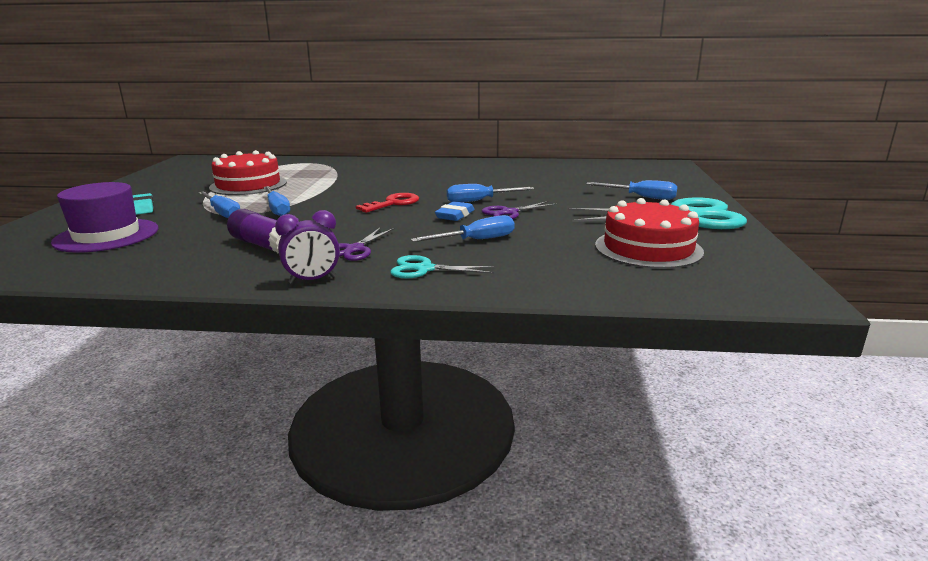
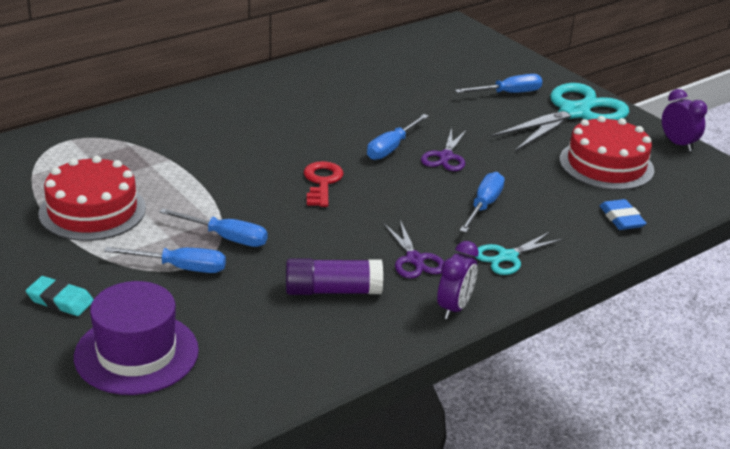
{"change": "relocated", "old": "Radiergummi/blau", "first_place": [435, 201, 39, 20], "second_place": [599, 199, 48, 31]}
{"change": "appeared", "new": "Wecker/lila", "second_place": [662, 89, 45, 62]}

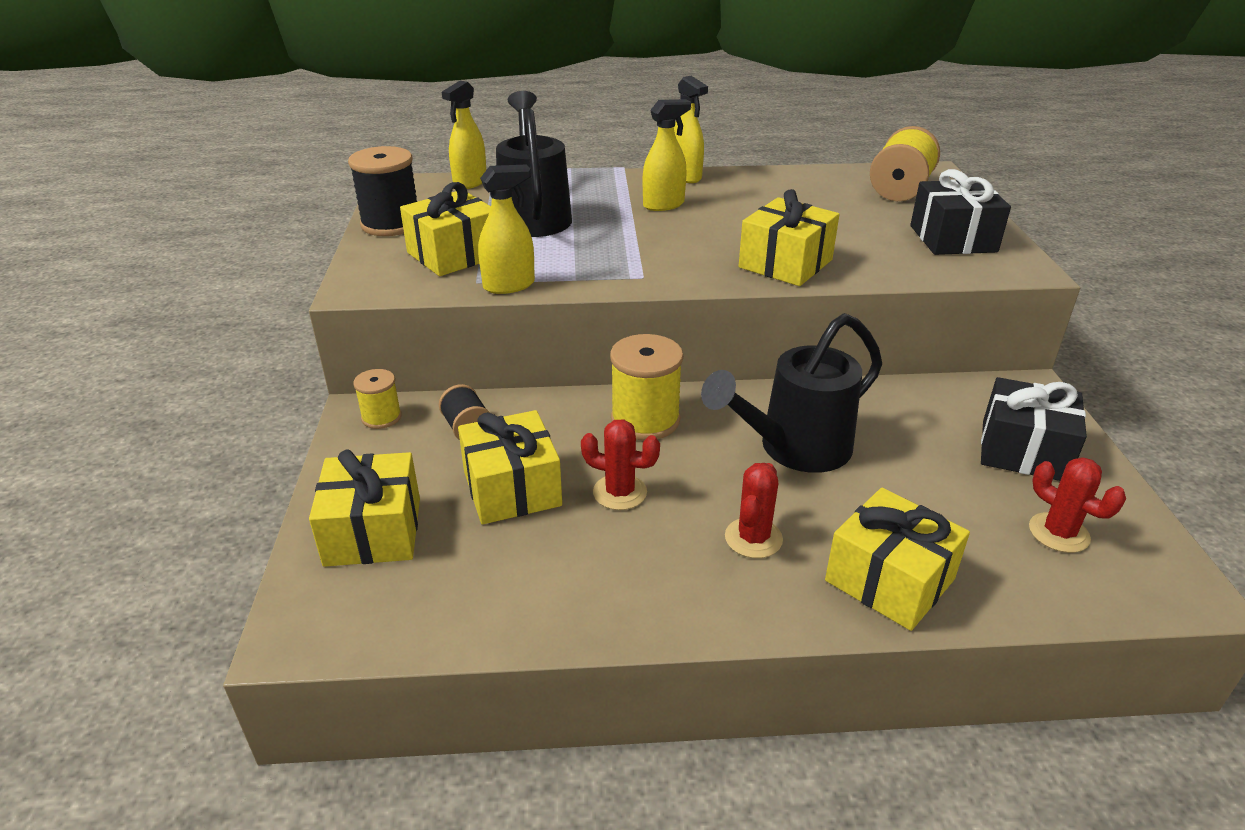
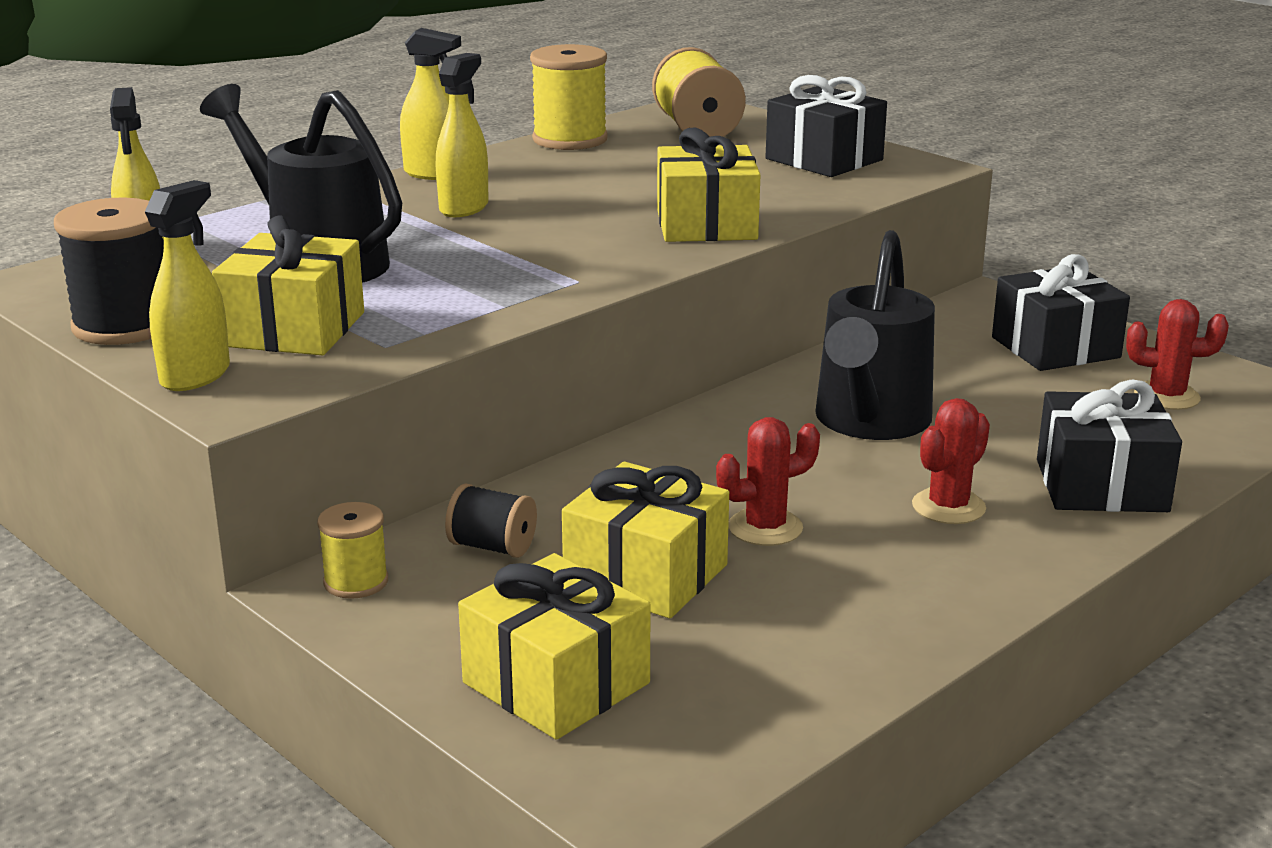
{"change": "relocated", "old": "Sprühflasche/gelb", "first_place": [478, 165, 57, 129], "second_place": [145, 180, 85, 211]}
{"change": "relocated", "old": "Garnrolle/gelb", "first_place": [610, 334, 73, 107], "second_place": [530, 44, 78, 106]}
{"change": "spun", "old": "Kaktus/rot", "first_place": [725, 463, 58, 95], "second_place": [912, 398, 78, 126], "degrees": 60}
{"change": "colour", "old": "Geschenk/gelb", "new": "Geschenk/schwarz", "first_place": [825, 487, 145, 144], "second_place": [1037, 379, 145, 133]}

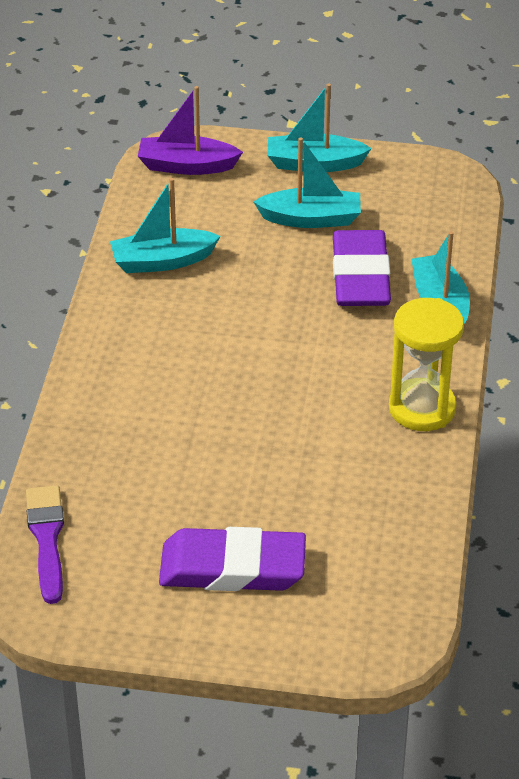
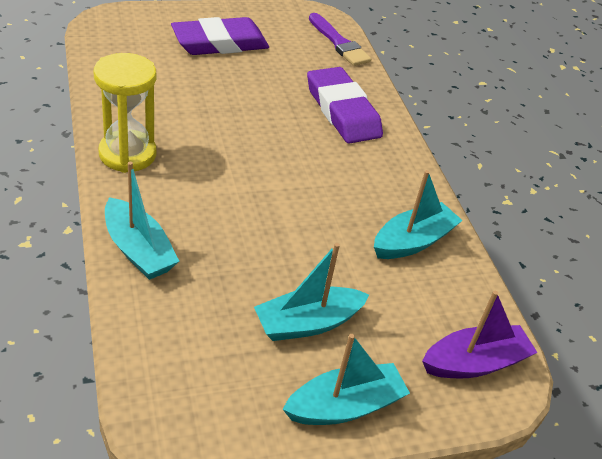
{"change": "relocated", "old": "Radiergummi/lila", "first_place": [333, 230, 58, 76], "second_place": [307, 67, 76, 77]}

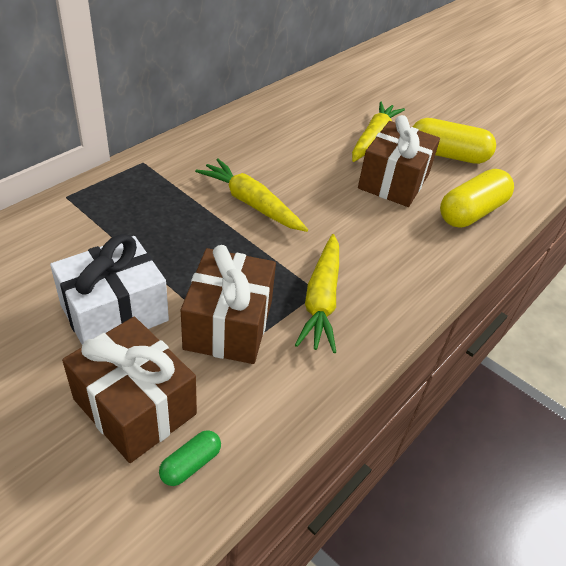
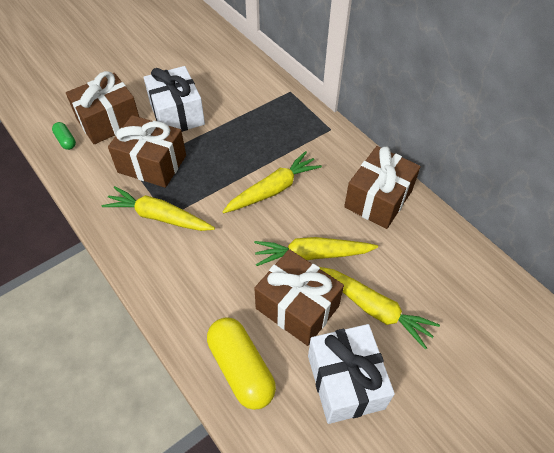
{"change": "exchanged", "old": "Kapsel/gelb", "new": "Geschenk/weiß", "first_place": [412, 118, 84, 46], "second_place": [308, 324, 87, 100]}
{"change": "appeared", "new": "Karotte/gelb", "second_place": [254, 237, 124, 29]}
{"change": "appeared", "new": "Geschenk/braun", "second_place": [344, 146, 77, 83]}

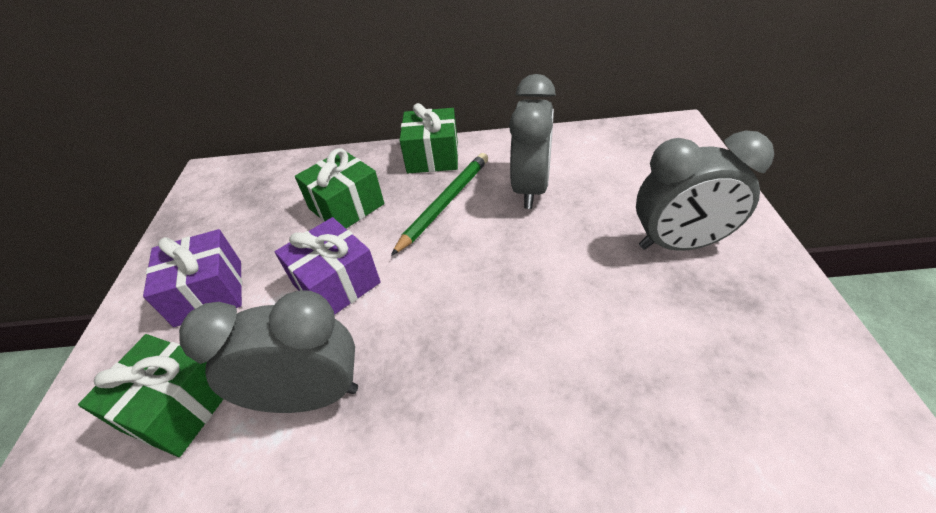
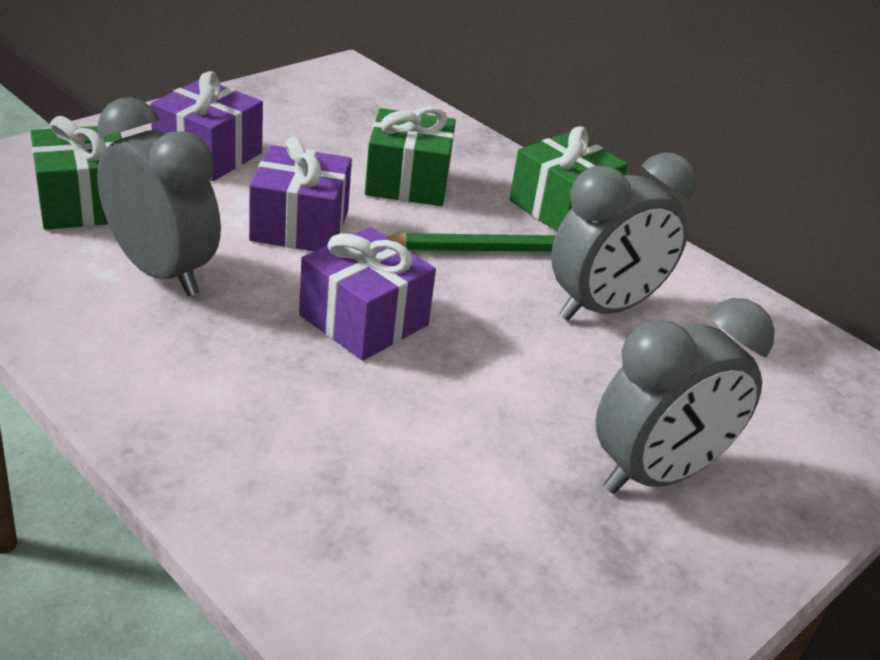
{"change": "spun", "old": "Wecker/grau", "first_place": [636, 131, 138, 120], "second_place": [595, 298, 180, 196], "degrees": -75}
{"change": "appeared", "new": "Geschenk/lila", "second_place": [299, 227, 137, 133]}

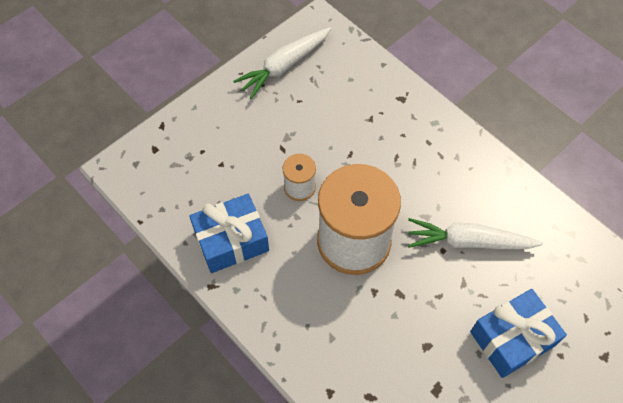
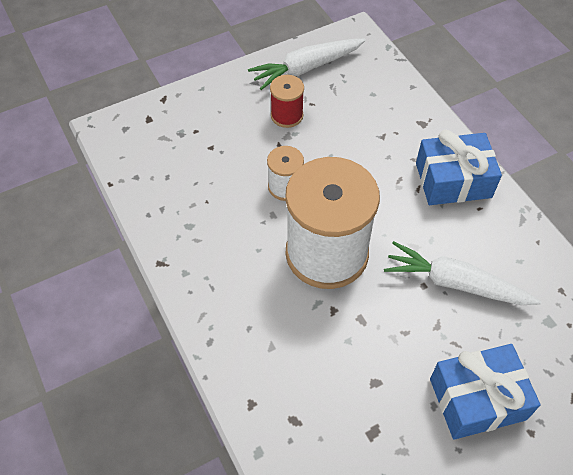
{"change": "relocated", "old": "Geschenk/blau", "first_place": [189, 194, 80, 79], "second_place": [416, 130, 86, 75]}
{"change": "appeared", "new": "Garnrolle/rot", "second_place": [270, 75, 34, 53]}

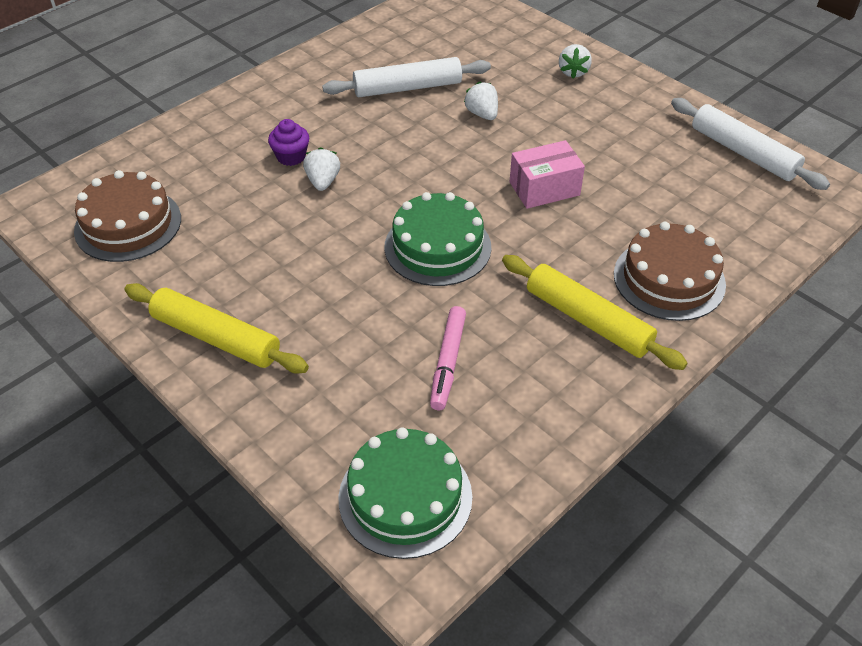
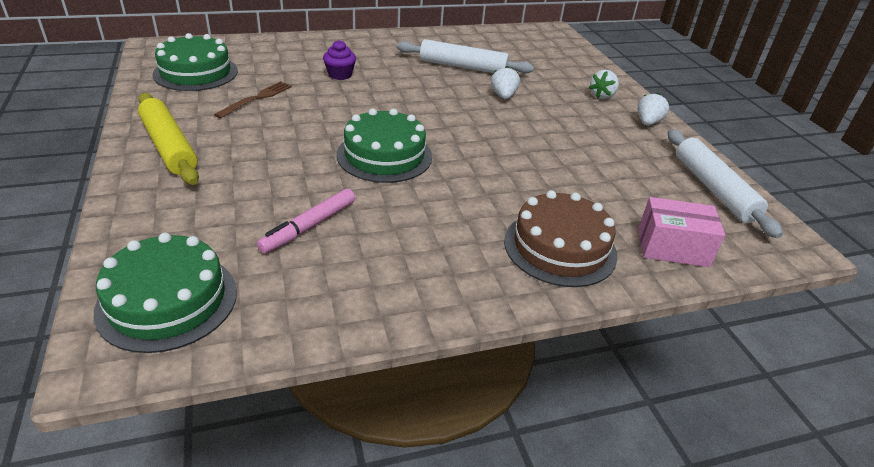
{"change": "colour", "old": "Kuchen/braun", "new": "Kuchen/grün", "first_place": [74, 170, 107, 92], "second_place": [152, 33, 86, 58]}
{"change": "relocated", "old": "Erdbeere/weiß", "first_place": [303, 147, 37, 44], "second_place": [638, 92, 31, 34]}
{"change": "missing", "old": "Nudelholz/gelb", "first_place": [502, 255, 186, 115]}
{"change": "relocated", "old": "Schachtel/rosa", "first_place": [510, 140, 75, 69], "second_place": [638, 197, 87, 70]}
{"change": "appeared", "new": "Gabel/braun", "second_place": [214, 81, 78, 37]}

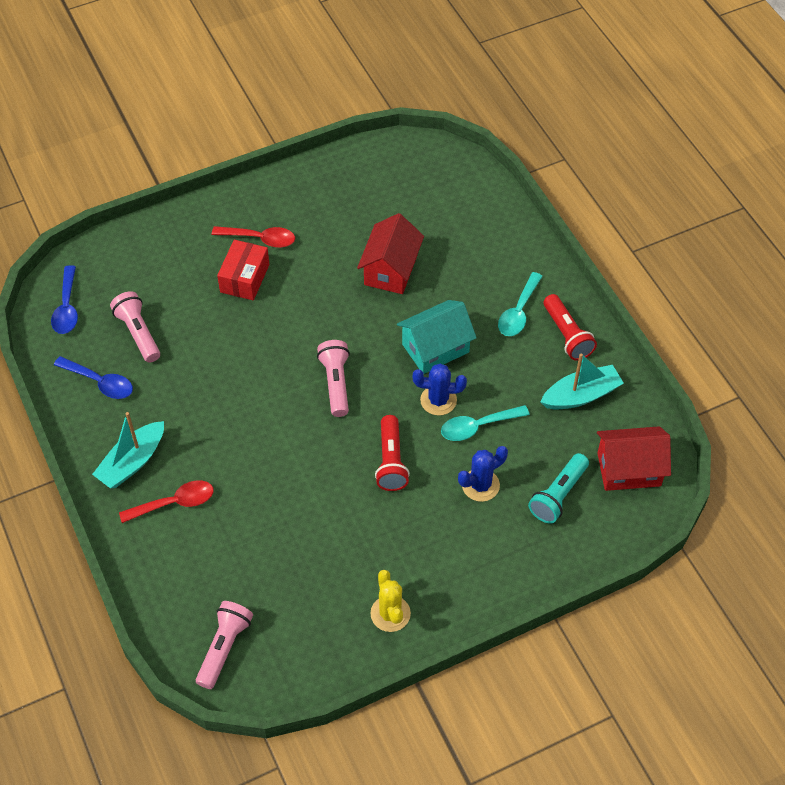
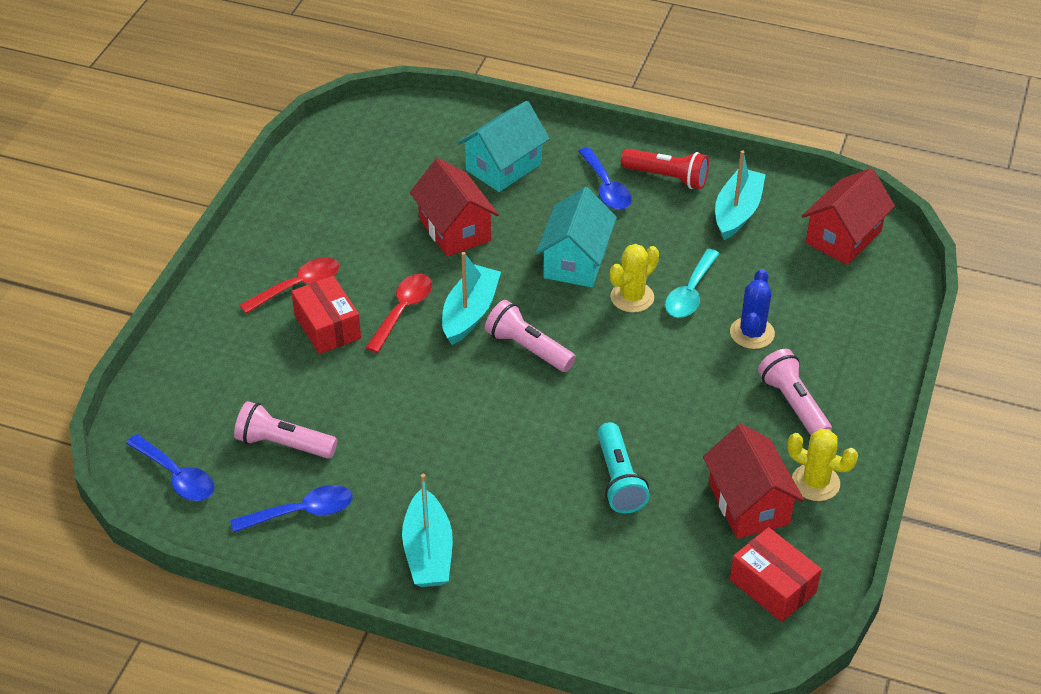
{"change": "relocated", "old": "Löffel/rot", "first_place": [119, 480, 95, 43], "second_place": [365, 274, 67, 79]}
{"change": "relocated", "old": "Taschenlampe/rosa", "first_place": [196, 601, 57, 88], "second_place": [758, 349, 74, 86]}
{"change": "missing", "old": "Taschenlampe/rot", "first_place": [375, 415, 35, 76]}
{"change": "colour", "old": "Kaktus/blau", "new": "Kaktus/gelb", "first_place": [413, 364, 54, 51], "second_place": [610, 244, 49, 69]}
{"change": "colour", "old": "Löffel/türkis", "new": "Löffel/blau", "first_place": [498, 272, 45, 64], "second_place": [578, 147, 54, 63]}
{"change": "relocated", "old": "Taschenlampe/türkis", "first_place": [528, 453, 61, 71], "second_place": [597, 422, 53, 92]}
{"change": "appeared", "new": "Boot/türkis", "second_place": [442, 252, 59, 93]}
{"change": "appeared", "new": "Haus/türkis", "second_place": [458, 101, 92, 91]}
{"change": "appeared", "new": "Haus/rot", "second_place": [703, 424, 101, 115]}
{"change": "appeared", "new": "Schachtel/rot", "second_place": [730, 527, 92, 95]}

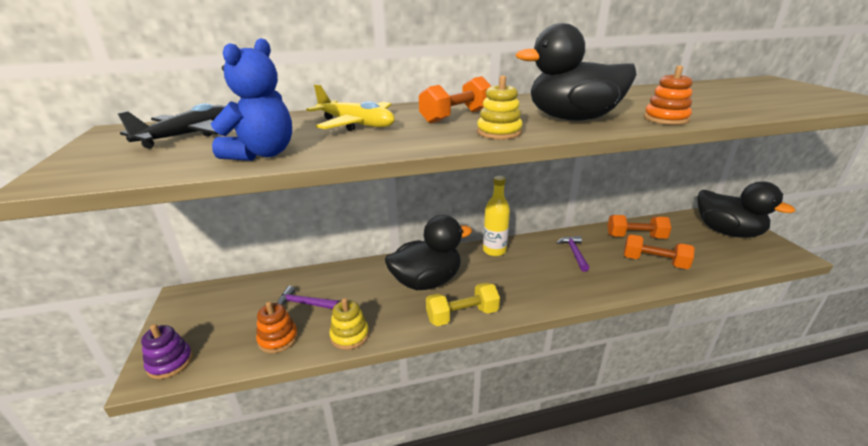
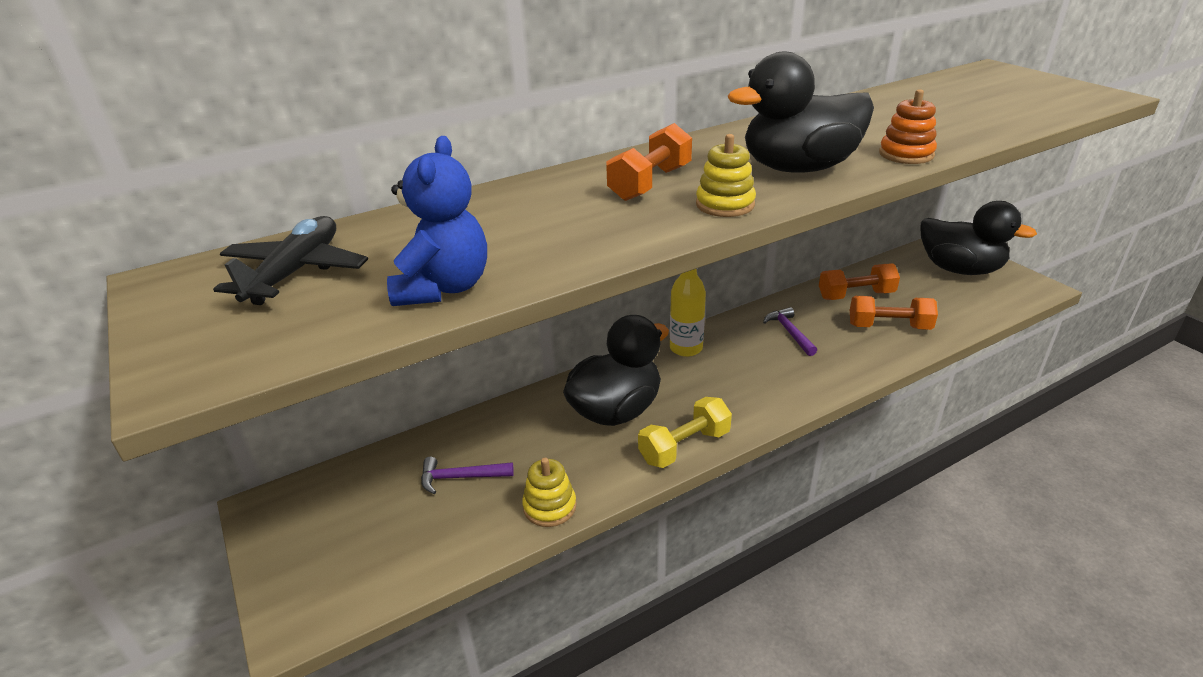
{"change": "missing", "old": "Stapelspielzeug/lila", "first_place": [141, 324, 52, 55]}
{"change": "missing", "old": "Stapelspielzeug/orange", "first_place": [256, 301, 42, 52]}
{"change": "missing", "old": "Flugzeug/gelb", "first_place": [306, 84, 89, 47]}

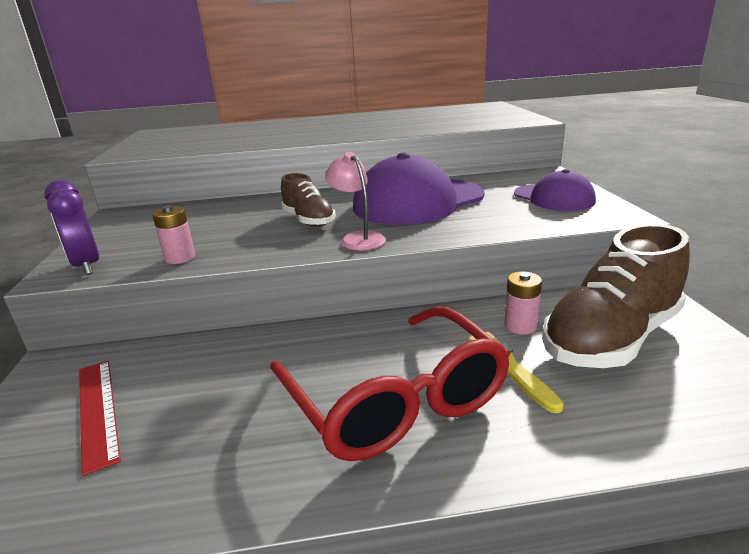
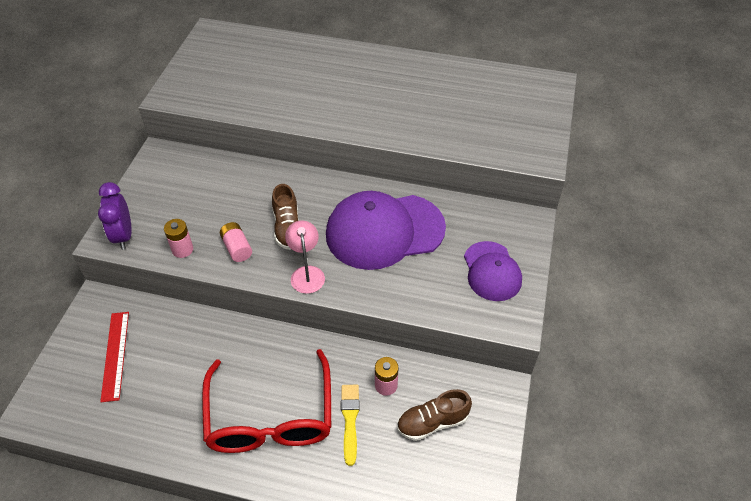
{"change": "size", "old": "Schuh/braun", "first_place": [542, 224, 148, 144], "second_place": [397, 389, 75, 52], "factor": 0.56}
{"change": "appeared", "new": "Batterie/rosa", "second_place": [220, 222, 32, 40]}

